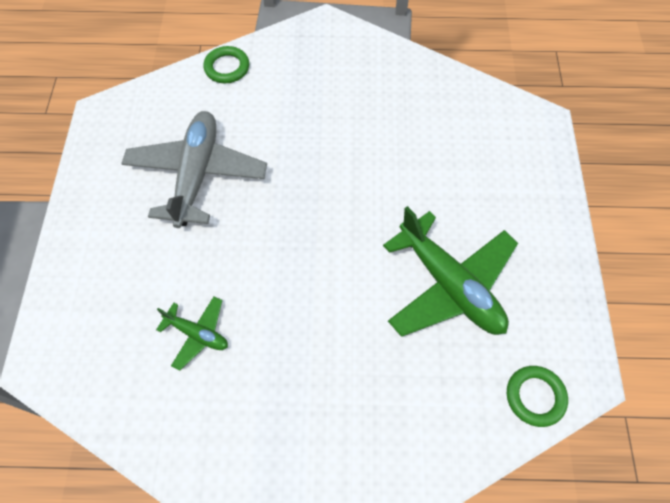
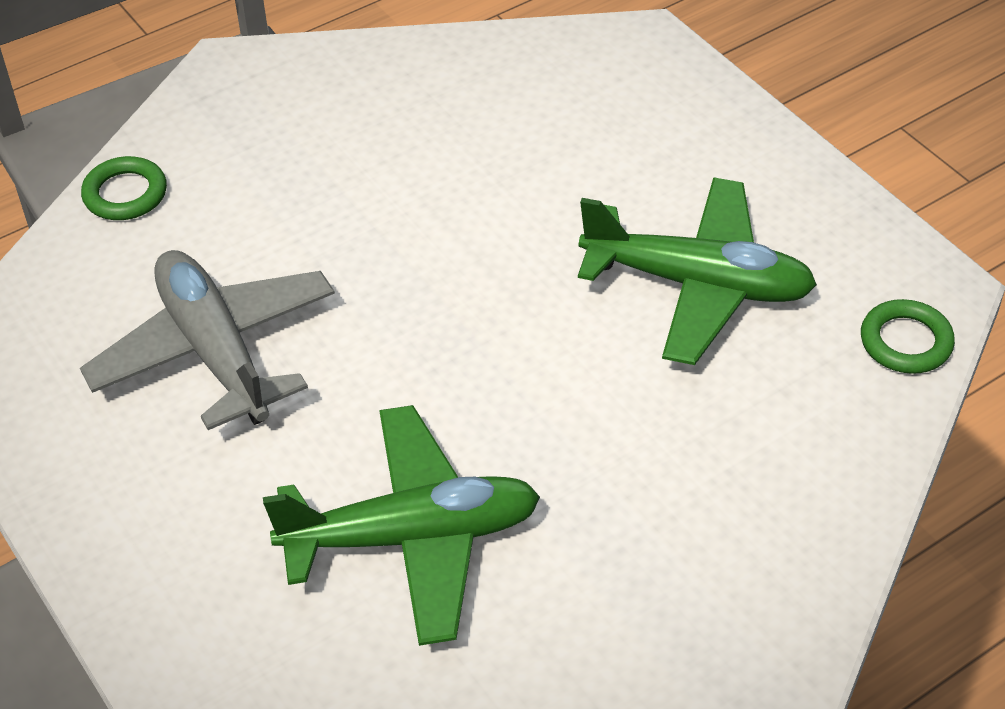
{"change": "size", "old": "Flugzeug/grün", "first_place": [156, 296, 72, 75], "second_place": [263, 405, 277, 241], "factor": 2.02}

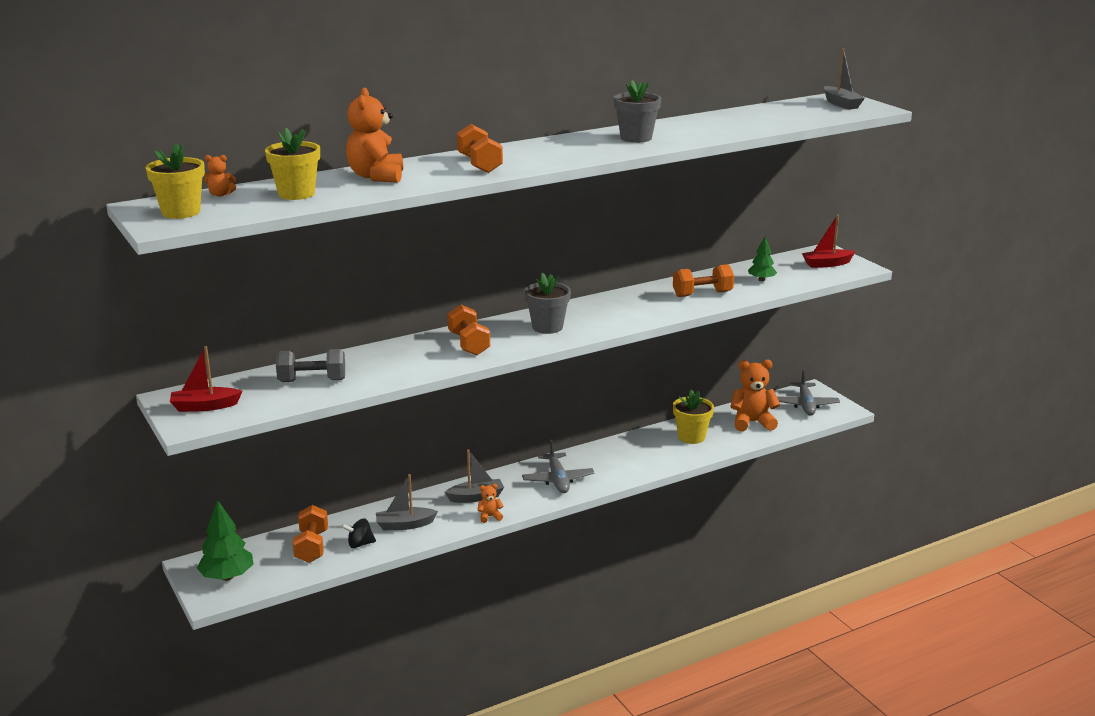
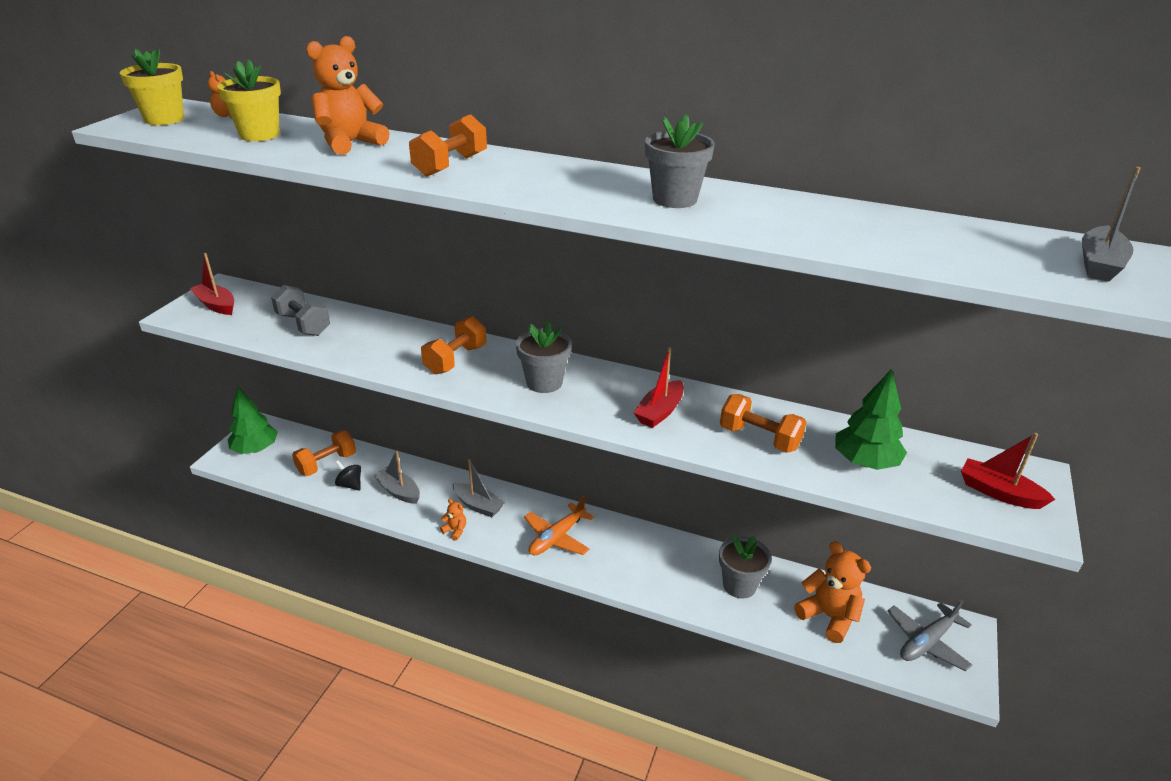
{"change": "colour", "old": "Flugzeug/grau", "new": "Flugzeug/orange", "first_place": [522, 440, 72, 53], "second_place": [524, 496, 70, 59]}
{"change": "colour", "old": "Blumentopf/gelb", "new": "Blumentopf/grau", "first_place": [673, 390, 41, 54], "second_place": [719, 535, 53, 64]}
{"change": "size", "old": "Baum/grün", "first_place": [748, 237, 29, 44], "second_place": [835, 369, 72, 101], "factor": 1.66}
{"change": "appeared", "new": "Boot/rot", "second_place": [634, 347, 50, 81]}

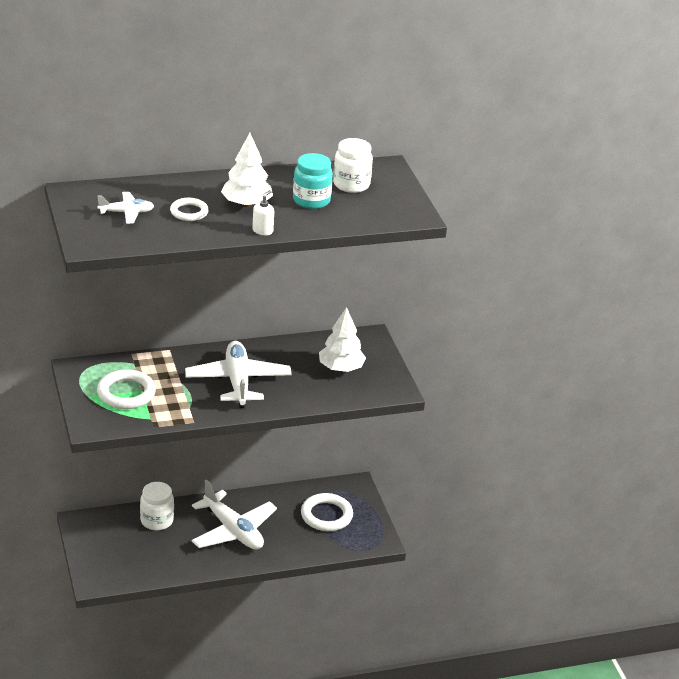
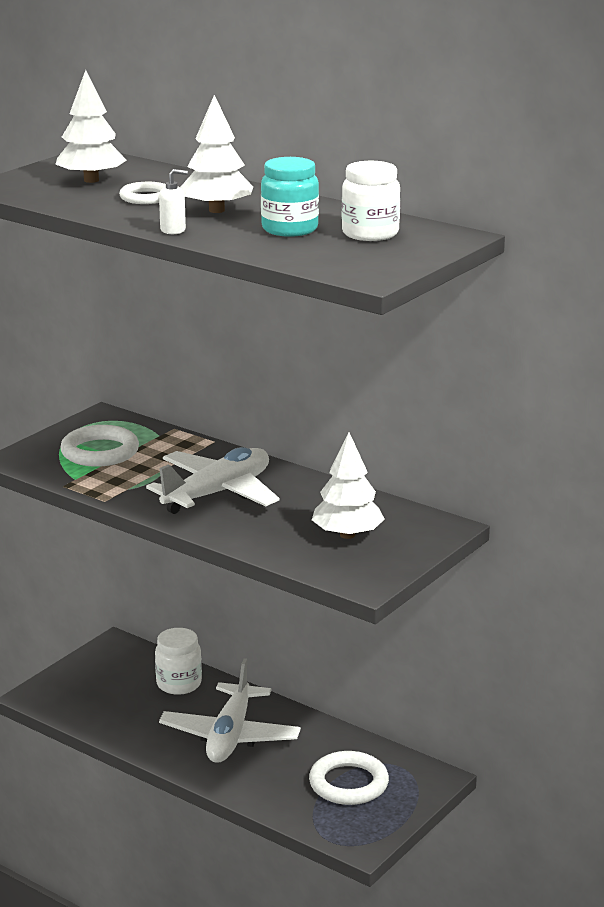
{"change": "exchanged", "old": "Flugzeug/weiß", "new": "Baum/weiß", "first_place": [98, 192, 56, 32], "second_place": [55, 70, 71, 113]}

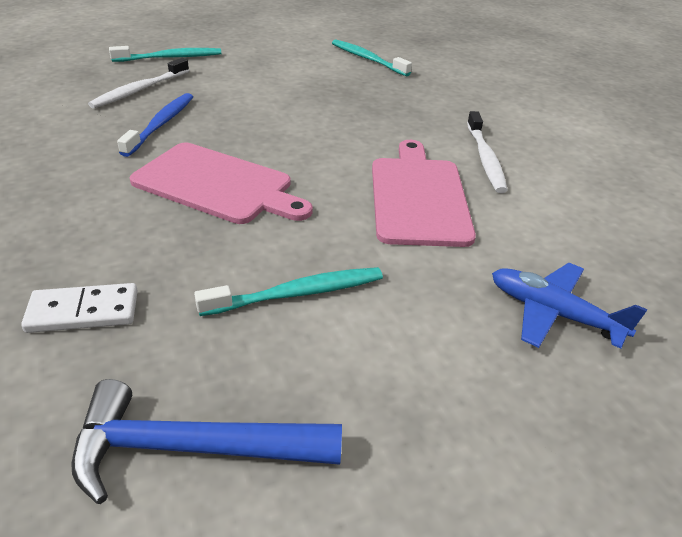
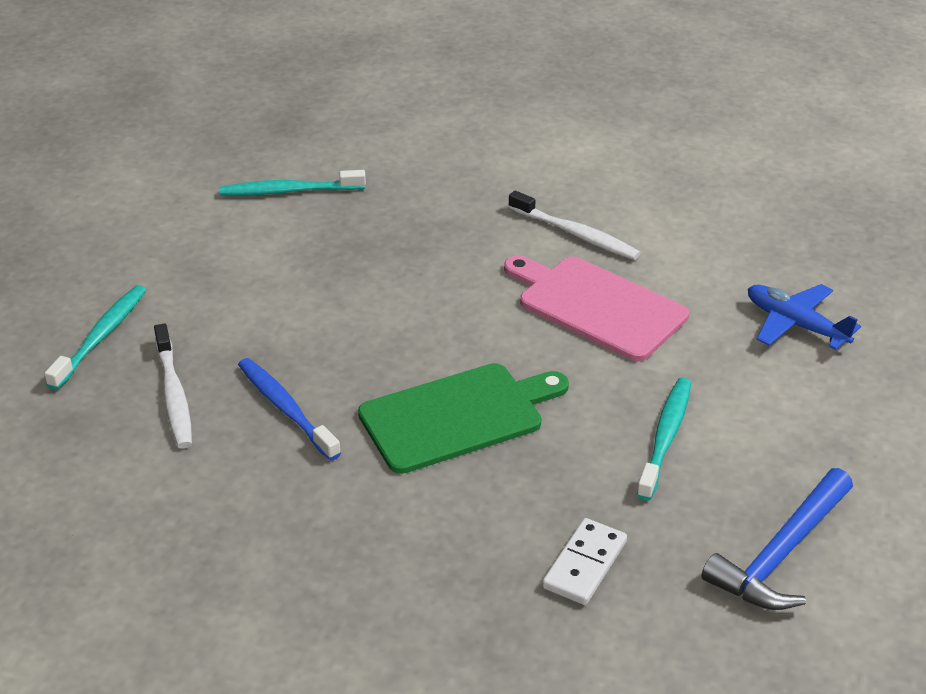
{"change": "colour", "old": "Schneidebrett/rosa", "new": "Schneidebrett/grün", "first_place": [130, 143, 183, 81], "second_place": [358, 363, 211, 111]}
{"change": "spun", "old": "Flugzeug/blau", "first_place": [492, 263, 155, 86], "second_place": [748, 284, 113, 66], "degrees": 60}

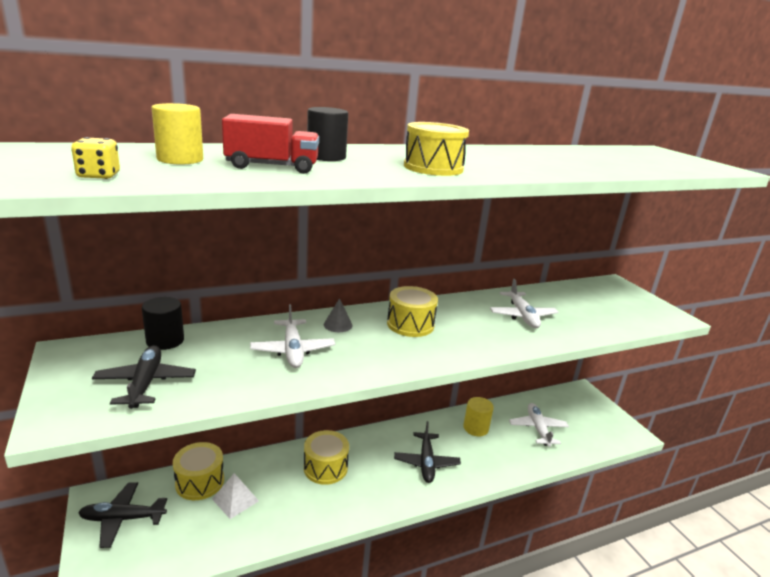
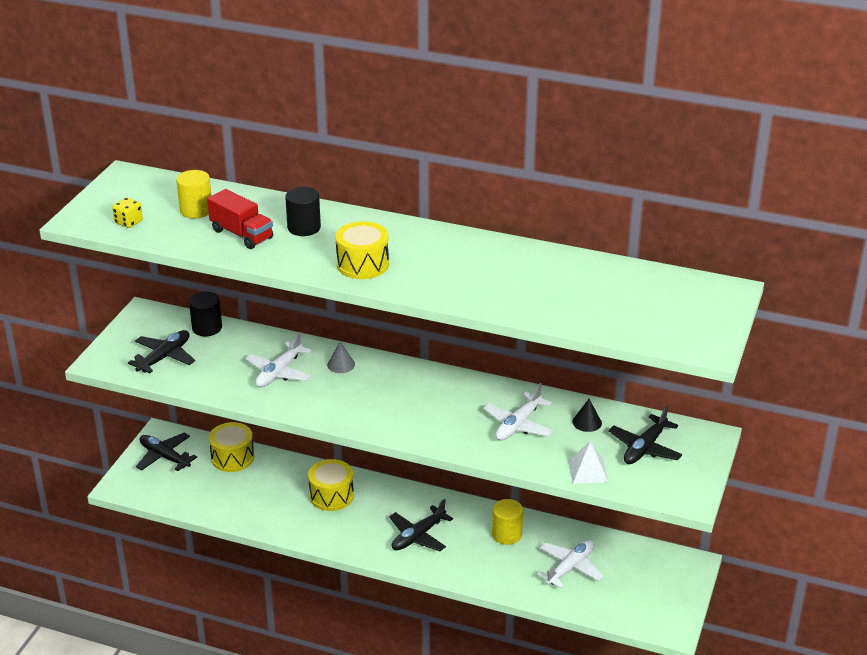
{"change": "relocated", "old": "Pyramide/weiß", "first_place": [212, 473, 47, 46], "second_place": [568, 441, 40, 43]}
{"change": "missing", "old": "Trommel/gelb", "first_place": [387, 286, 51, 51]}
{"change": "appeared", "new": "Kegel/schwarz", "second_place": [572, 399, 30, 33]}
{"change": "appeared", "new": "Flugzeug/schwarz", "second_place": [608, 405, 74, 59]}

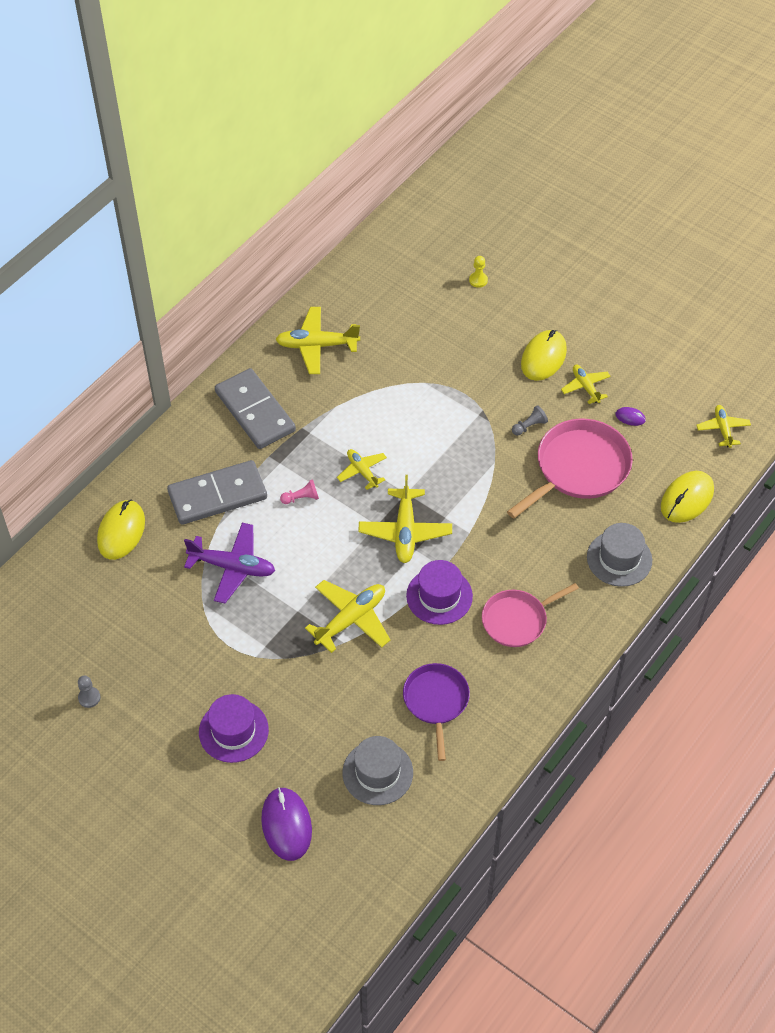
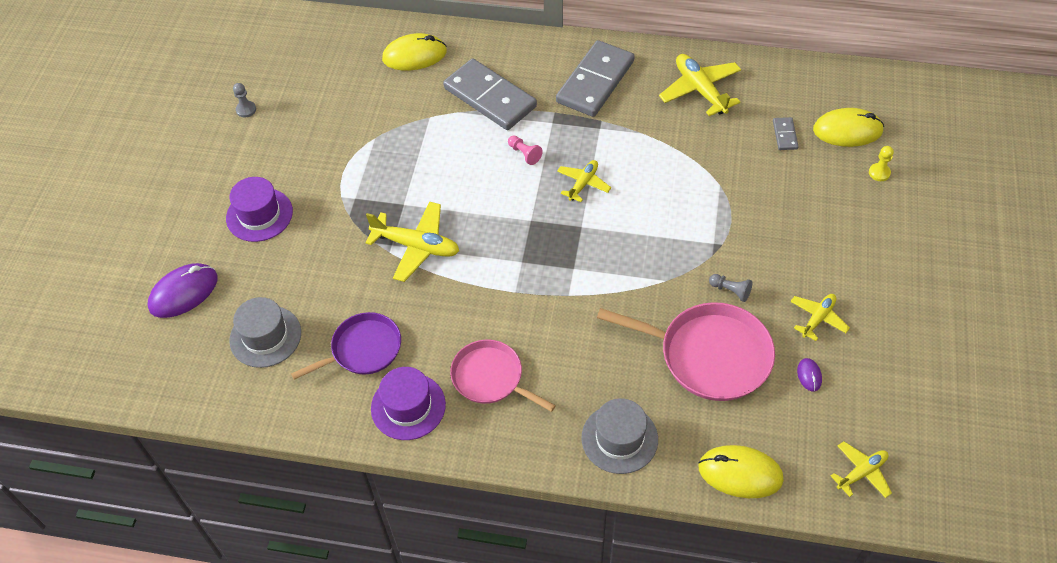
{"change": "missing", "old": "Flugzeug/lila", "first_place": [184, 523, 91, 80]}
{"change": "missing", "old": "Flugzeug/gelb", "first_place": [358, 475, 94, 88]}
{"change": "relocated", "old": "Hut/lila", "first_place": [406, 560, 67, 65], "second_place": [371, 367, 75, 73]}
{"change": "relocated", "old": "Computermaus/gelb", "first_place": [521, 330, 46, 51], "second_place": [813, 108, 71, 39]}
{"change": "appeared", "new": "Dominostein/grau", "second_place": [773, 117, 26, 33]}

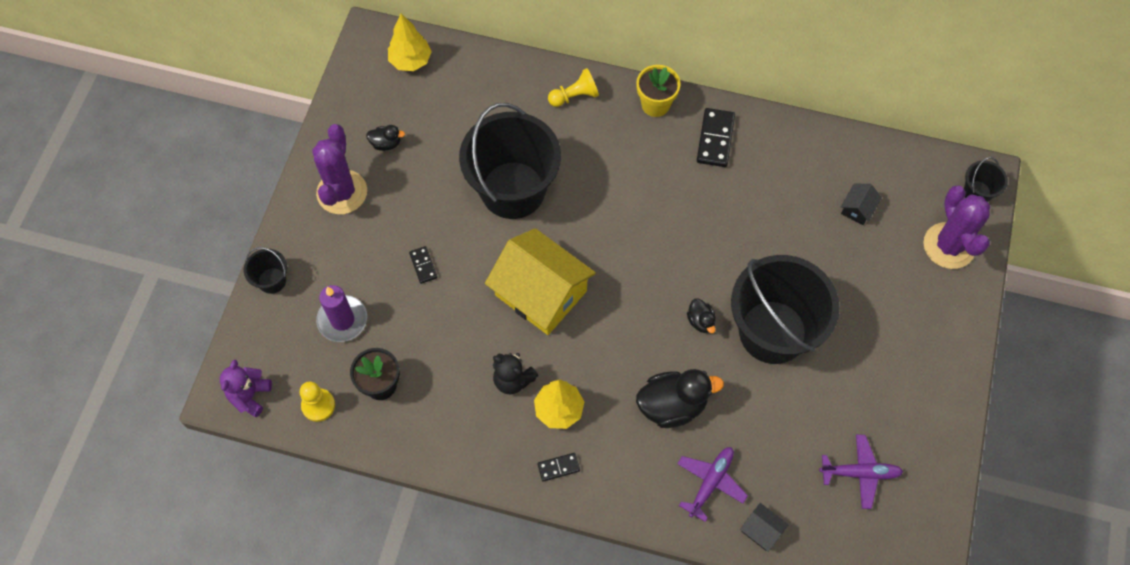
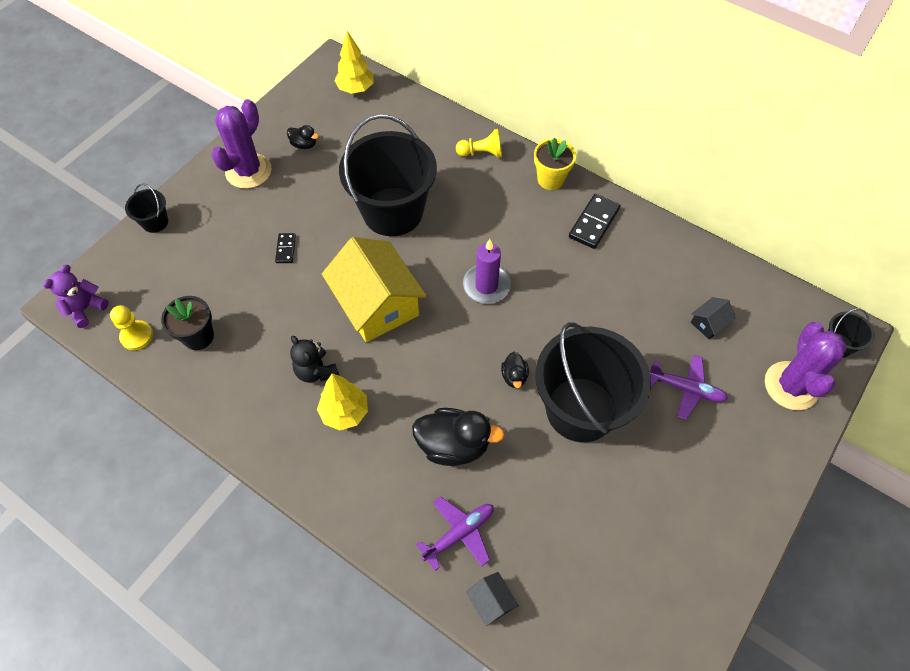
{"change": "relocated", "old": "Kerze/lila", "first_place": [316, 285, 51, 57], "second_place": [463, 239, 48, 65]}
{"change": "missing", "old": "Dominostein/schwarz", "first_place": [537, 453, 43, 29]}
{"change": "relocated", "old": "Flugzeug/lila", "first_place": [819, 435, 84, 74], "second_place": [649, 355, 79, 65]}

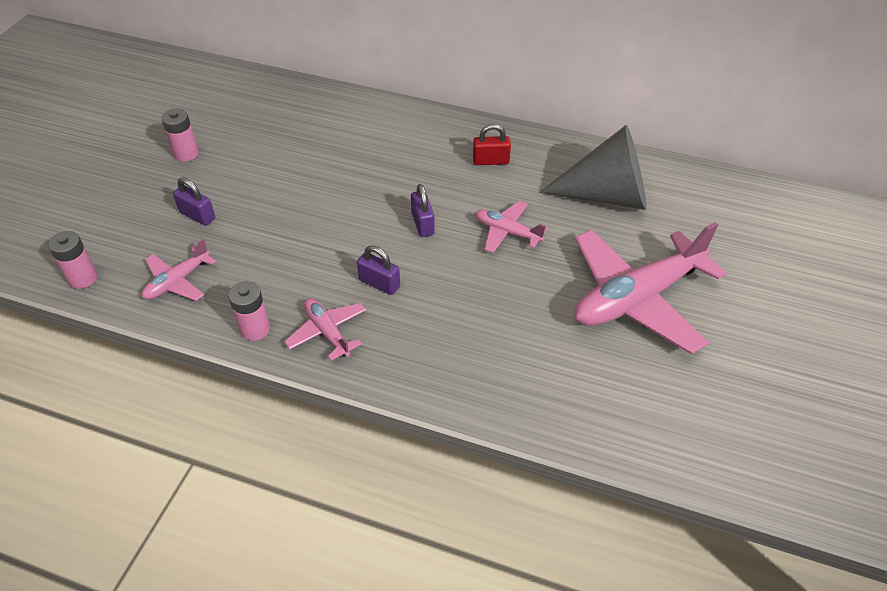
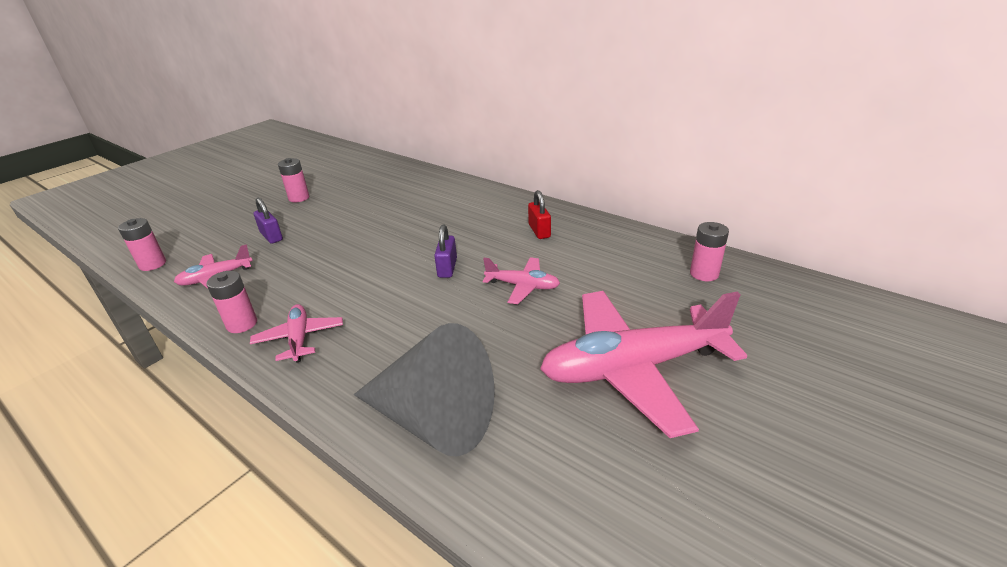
{"change": "missing", "old": "Vorhängeschloss/lila", "first_place": [357, 246, 43, 49]}
{"change": "spun", "old": "Vorhängeschloss/rot", "first_place": [473, 124, 38, 41], "second_place": [528, 190, 23, 49], "degrees": 60}
{"change": "spun", "old": "Flugzeug/rosa", "first_place": [475, 201, 72, 52], "second_place": [482, 257, 78, 47], "degrees": 150}
{"change": "relocated", "old": "Kegel/grau", "first_place": [539, 125, 108, 85], "second_place": [354, 323, 141, 133]}
{"change": "appeared", "new": "Batterie/rosa", "second_place": [690, 222, 39, 59]}

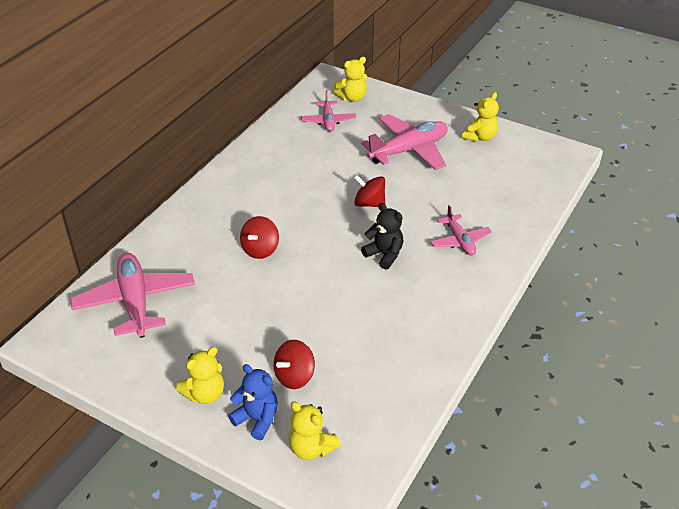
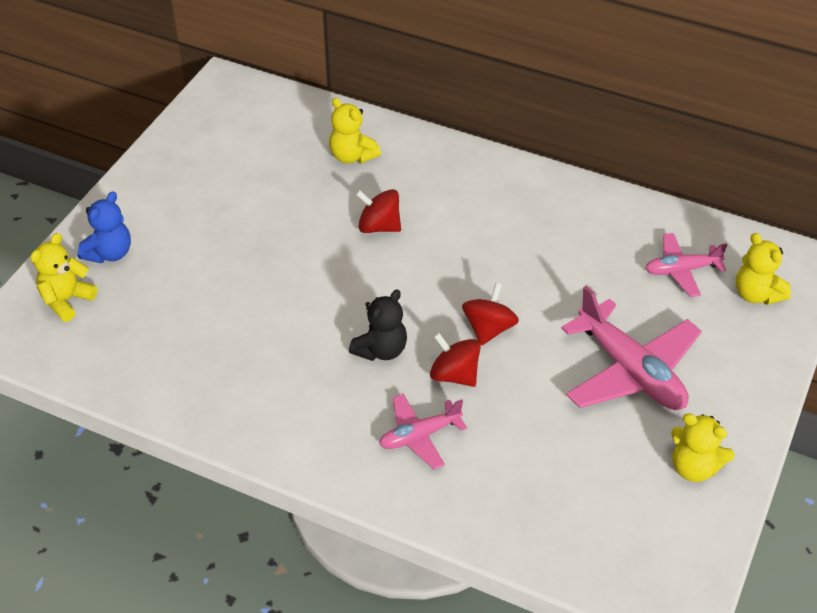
{"change": "missing", "old": "Flugzeug/rosa", "first_place": [70, 253, 125, 85]}
{"change": "relocated", "old": "Teddybär/gelb", "first_place": [176, 347, 48, 57], "second_place": [329, 98, 52, 66]}
{"change": "relocated", "old": "Kreisel/rot", "first_place": [273, 340, 42, 49], "second_place": [430, 333, 51, 54]}

